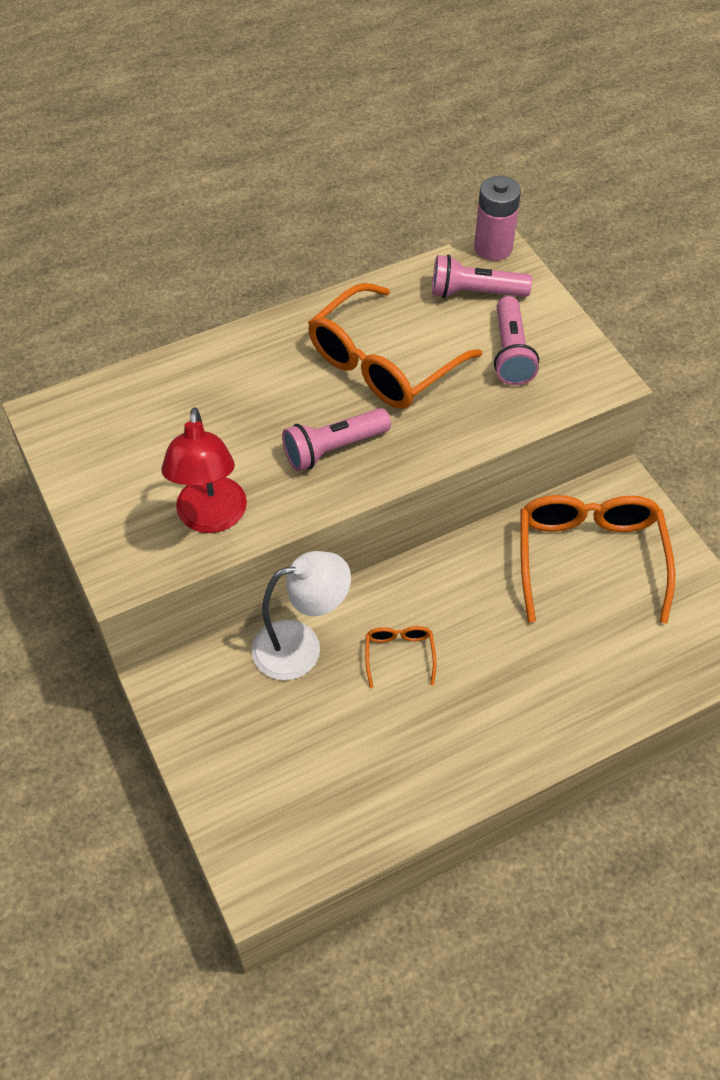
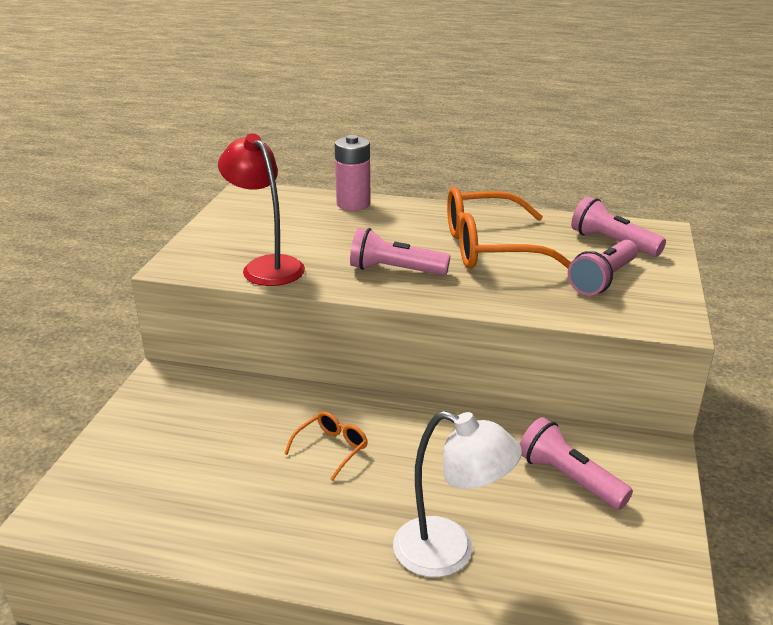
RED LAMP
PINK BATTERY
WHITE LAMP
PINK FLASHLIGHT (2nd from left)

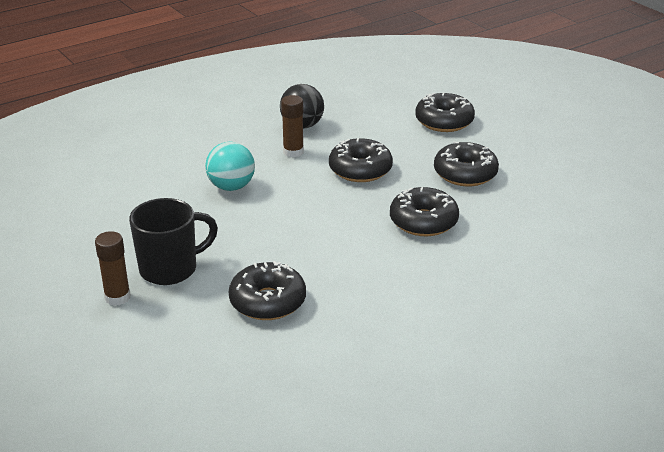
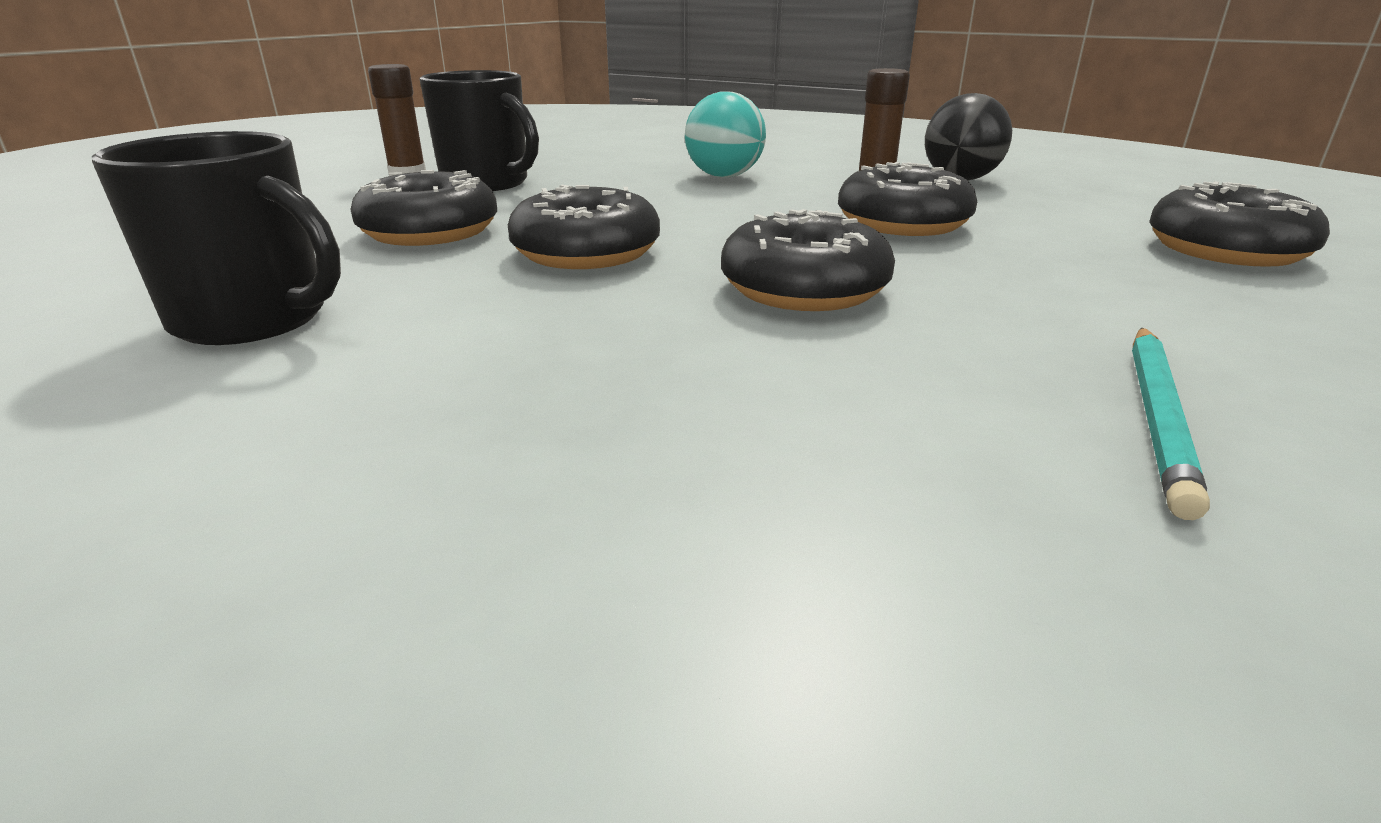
BLACK MUG (1st from left)
BLACK DONUT (2nd from left)
TURQUOISE PENCIL

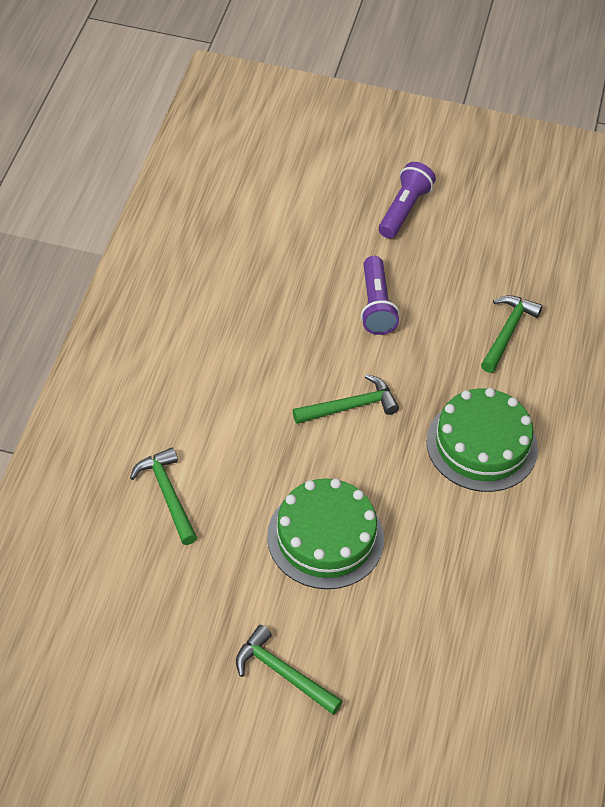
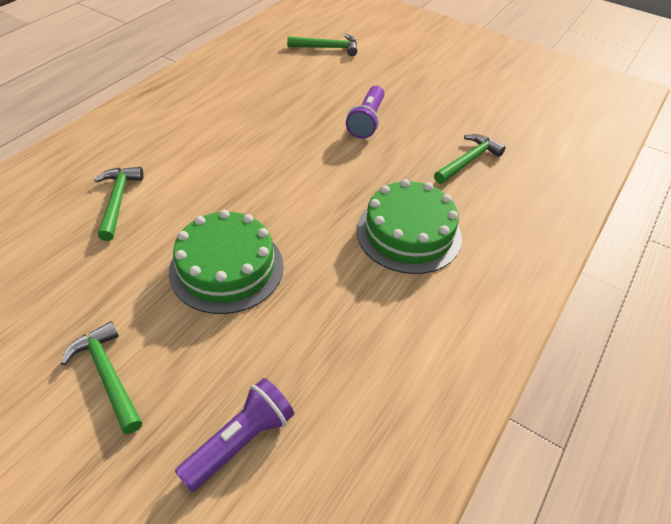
PURPLE FLASHLIGHT (1st from left)
GREEN HAMMER (3rd from left)

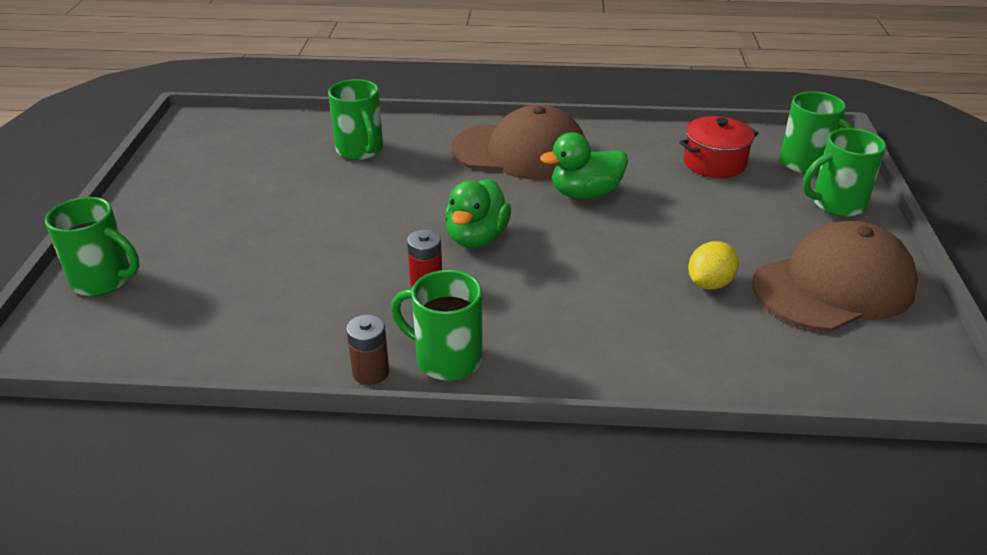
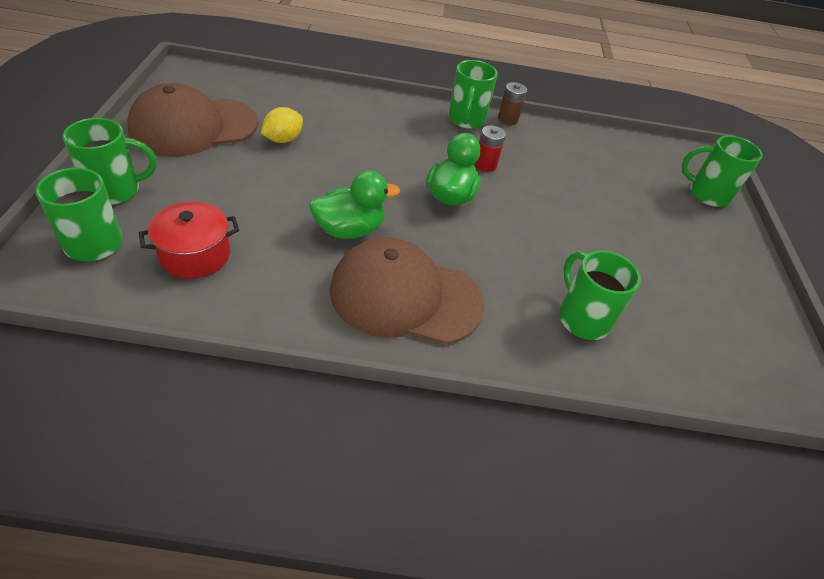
GREEN MUG (3rd from left)

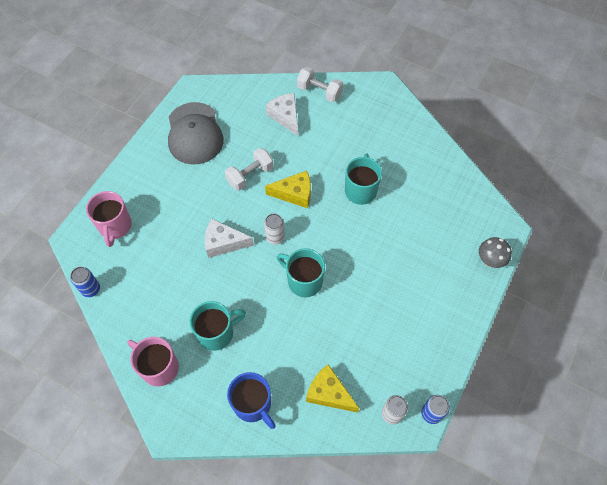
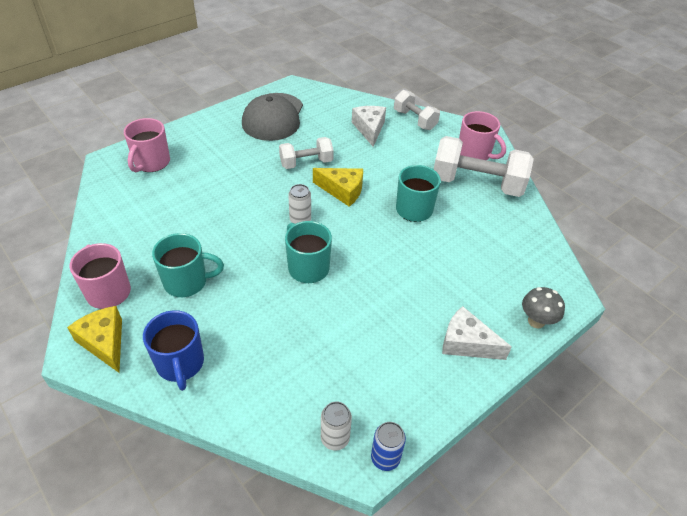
YELLOW CHEESE (1st from left)
WHITE DUMBBELL (3rd from left)
WHITE CHEESE (2nd from left)
PINK MUG (3rd from left)
BLUE CAN (1st from left in the first image)

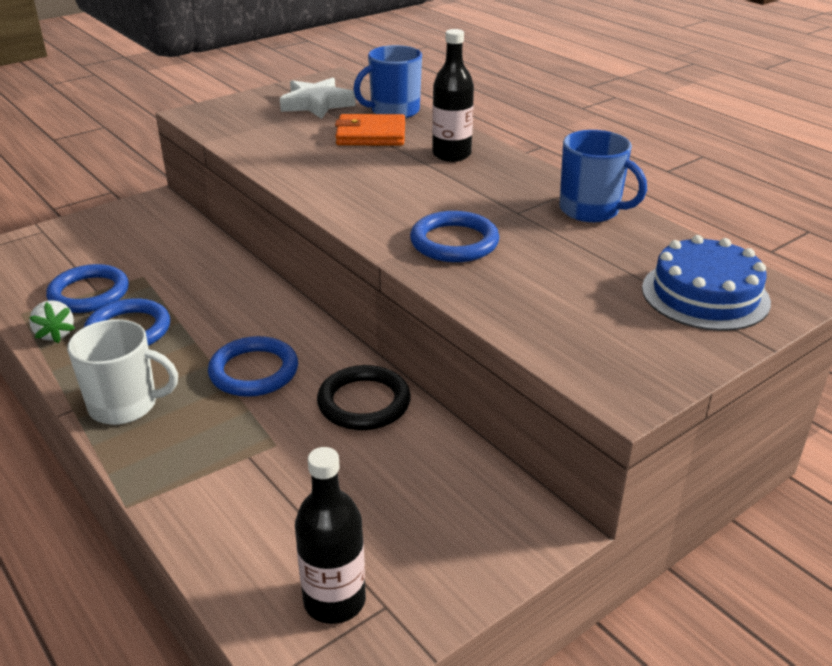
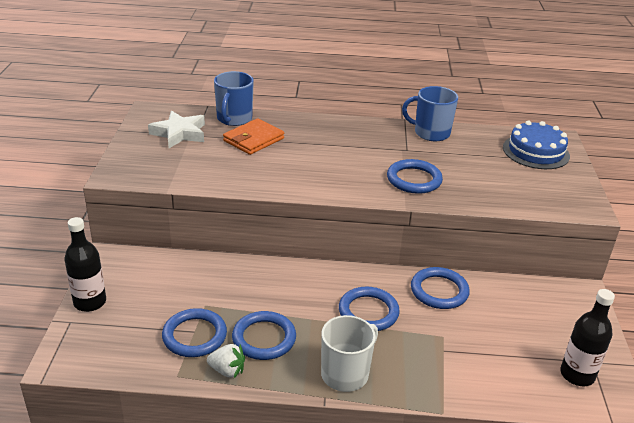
BLACK BOTTLE (1st from left)
BLUE MUG (2nd from left)
BLUE RING (5th from left)

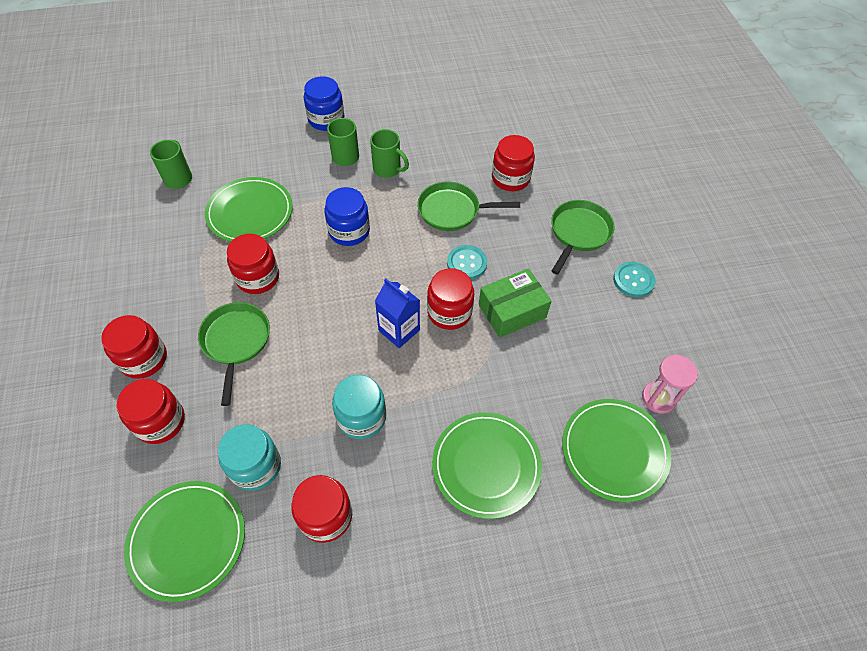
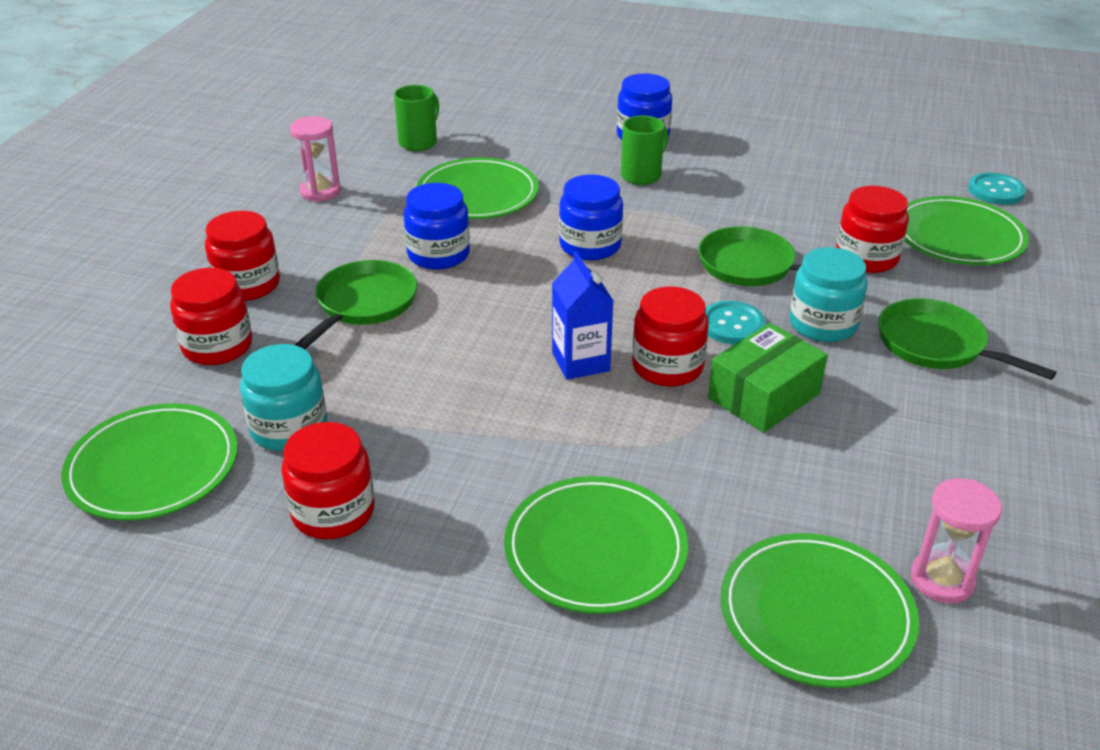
PINK HOURGLASS (1st from left)
BLUE JAR (1st from left)
GREEN BOX
TURQUOISE JAR (2nd from left)
GREEN PAN (3rd from left)
GREEN PLATE (5th from left)
TURQUOISE BUTTON (2nd from left)
GREEN MUG (3rd from left in the first image)

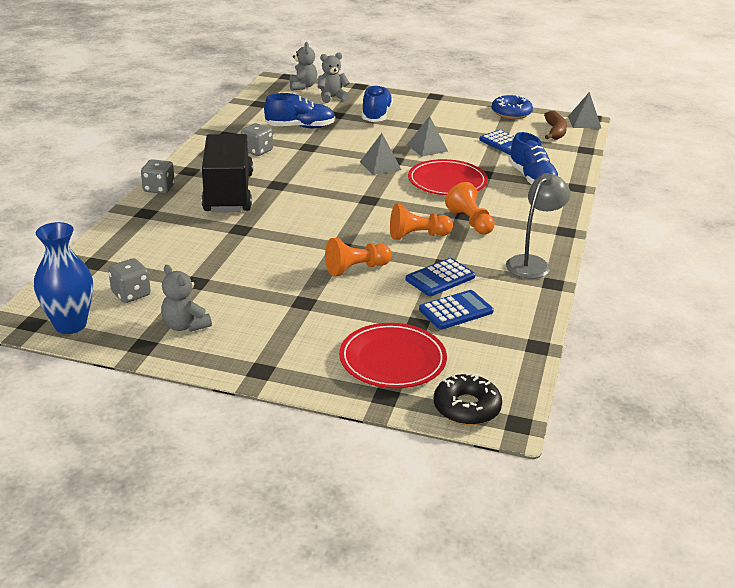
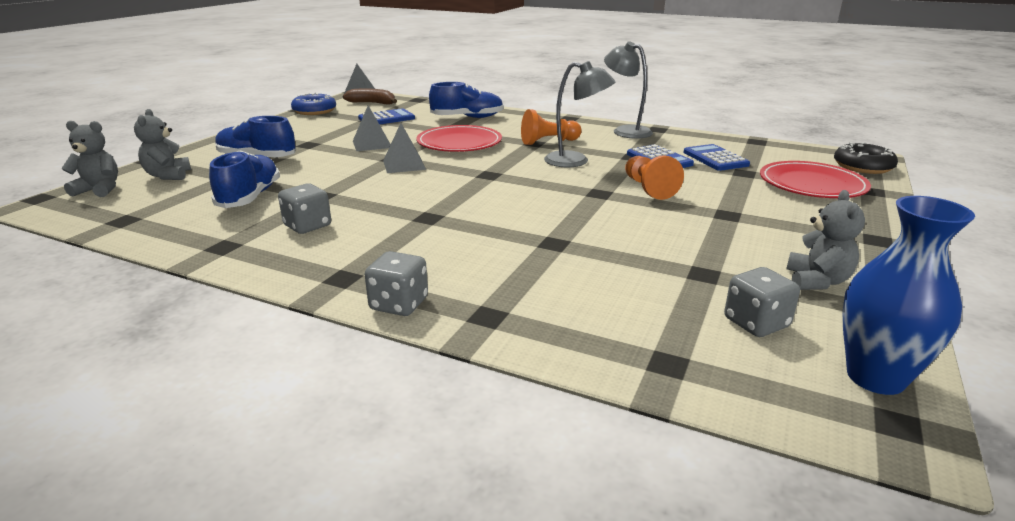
GREY LAMP (1st from left)
GREY TEDDY BEAR (3rd from left)
BLACK TRUCK

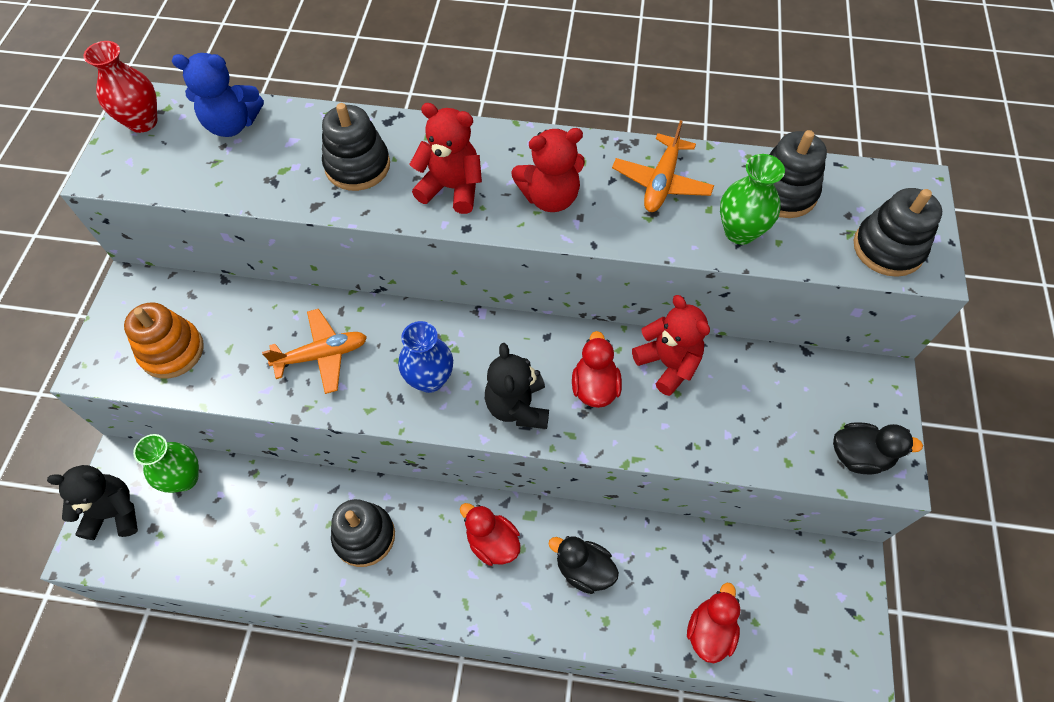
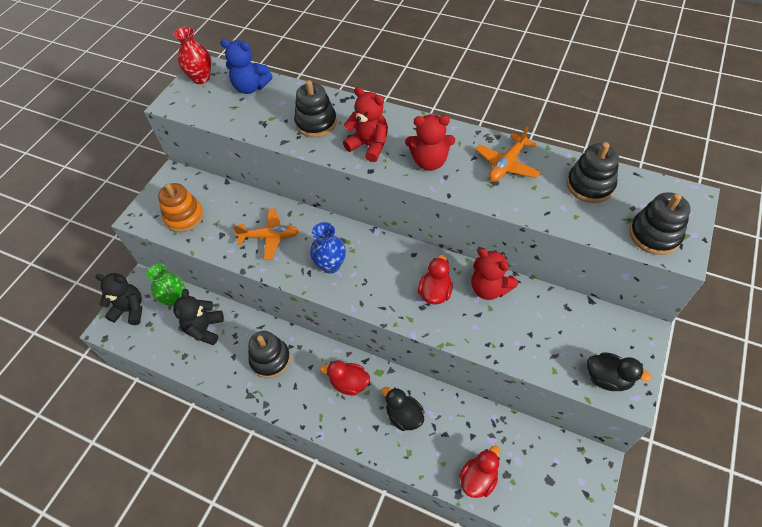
BLACK TEDDY BEAR (2nd from left)
RED DUCK (1st from left)
RED TEDDY BEAR (3rd from left)
GREEN VASE (2nd from left in the first image)

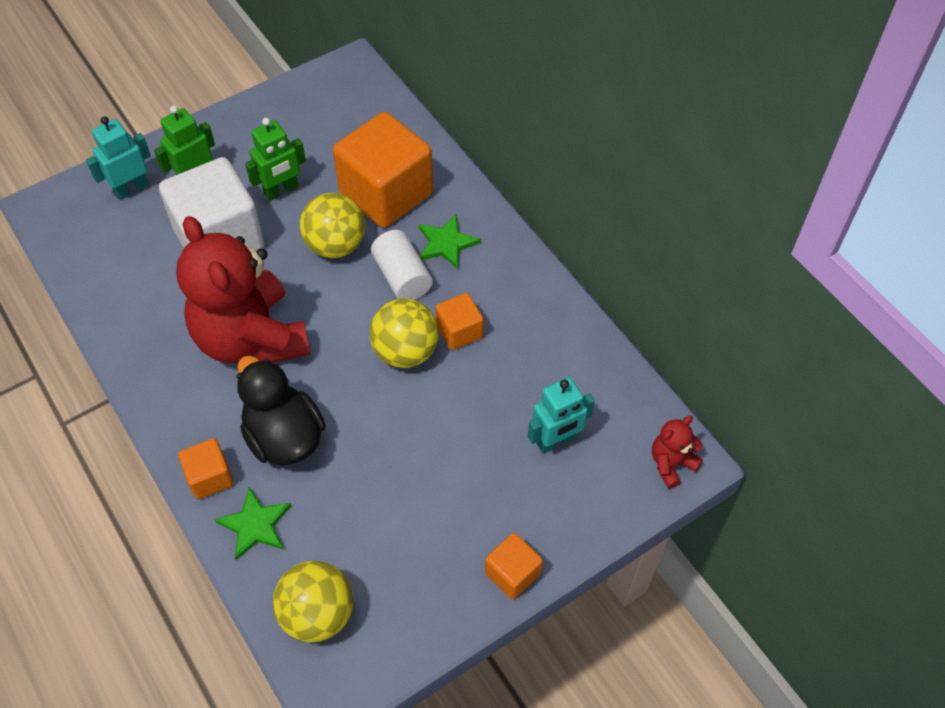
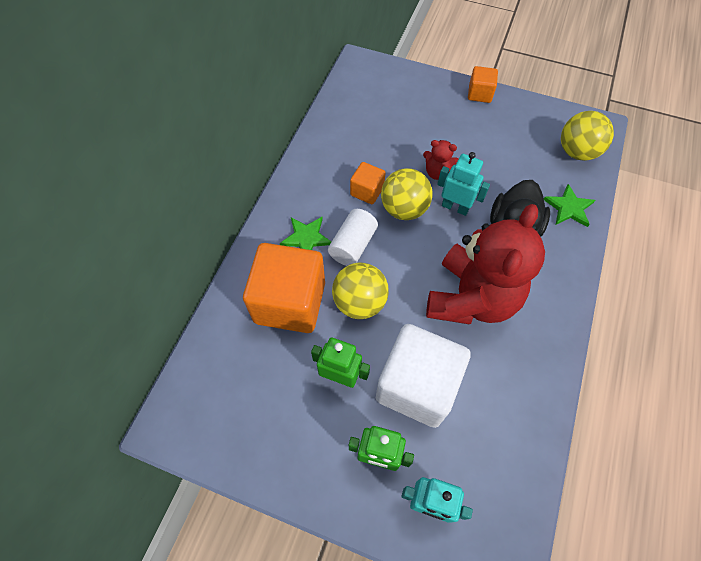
RED TEDDY BEAR (1st from left)
TURQUOISE ROBOT (2nd from left)
ORANGE CUBE (1st from left in the first image)

